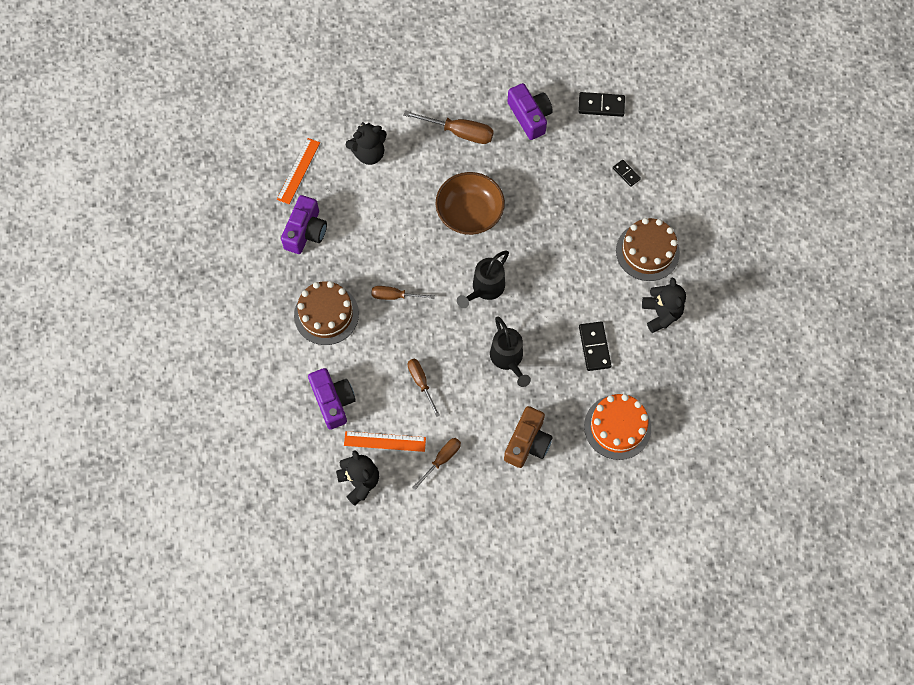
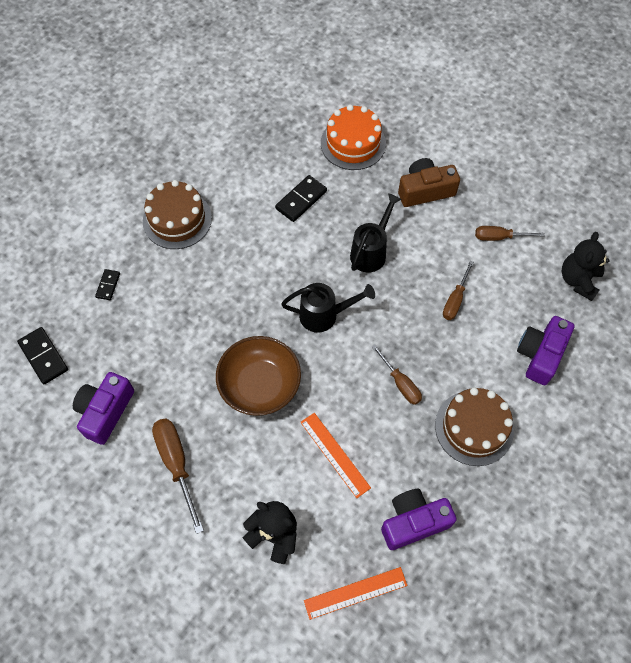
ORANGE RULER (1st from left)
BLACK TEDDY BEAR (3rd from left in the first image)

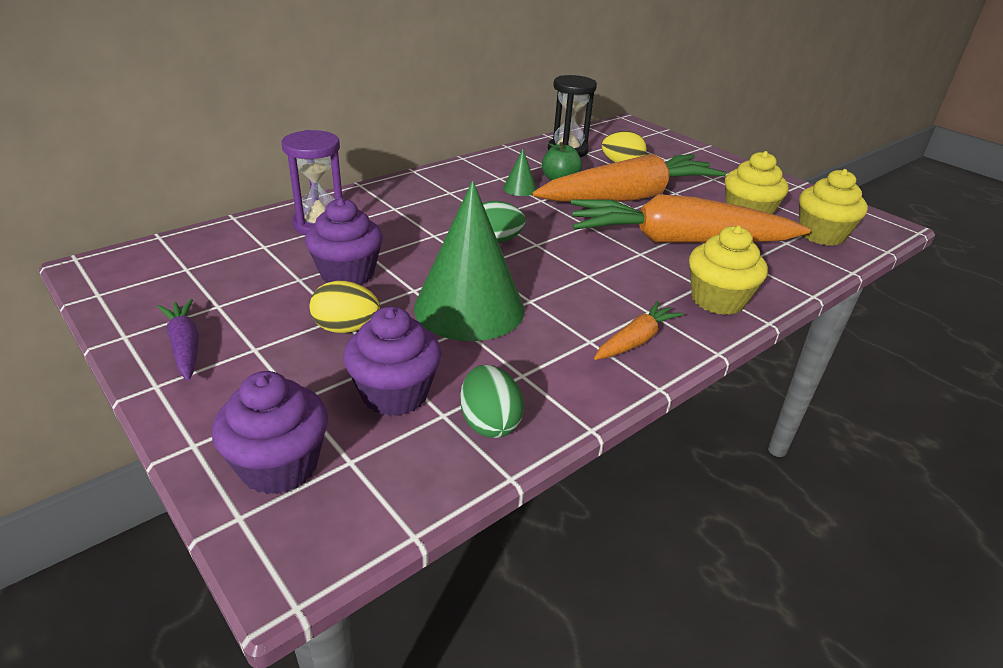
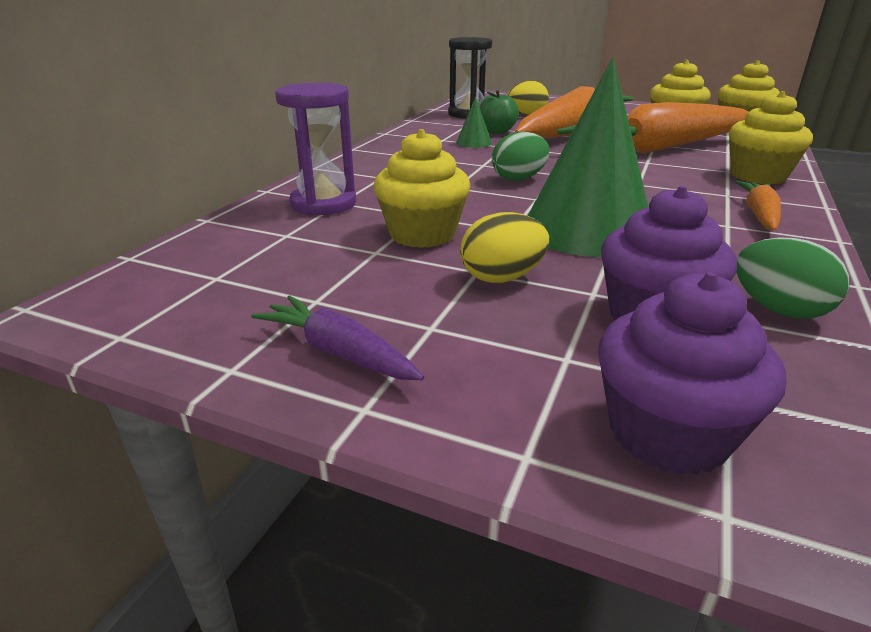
YELLOW CUPCAKE (1st from left)

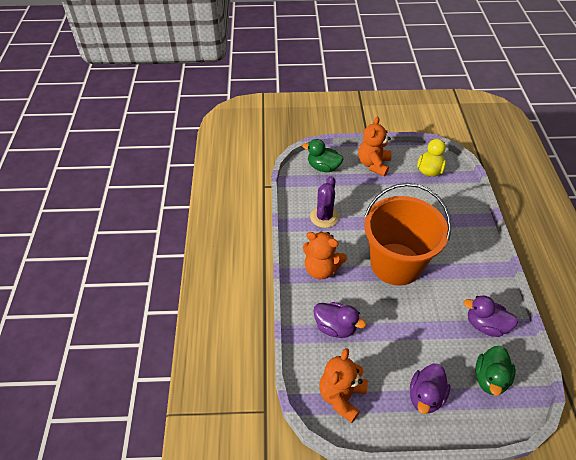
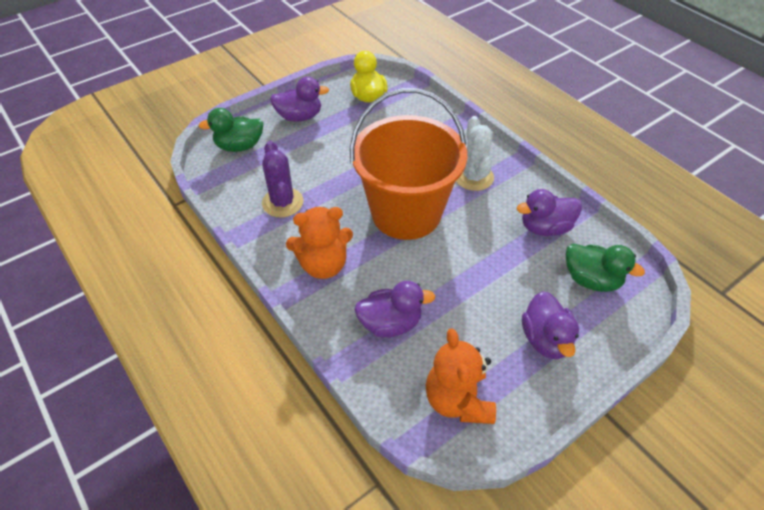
PURPLE DUCK (1st from left)
WHITE CACTUS
GREEN DUCK (2nd from left)

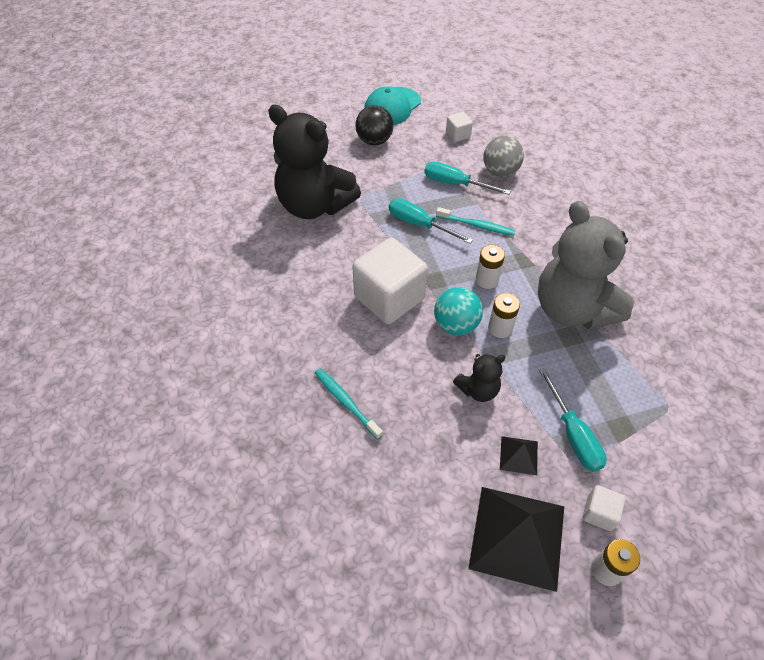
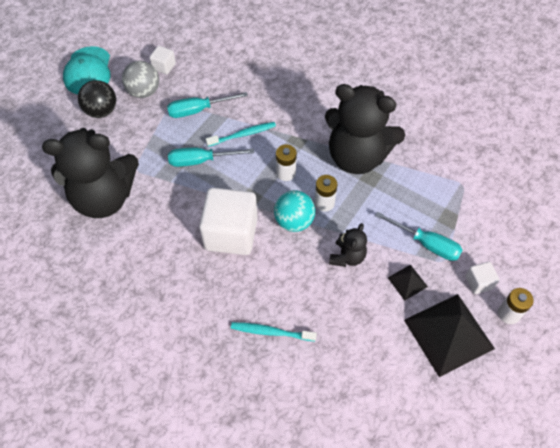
GREY BALL
BLACK TEDDY BEAR (3rd from left)

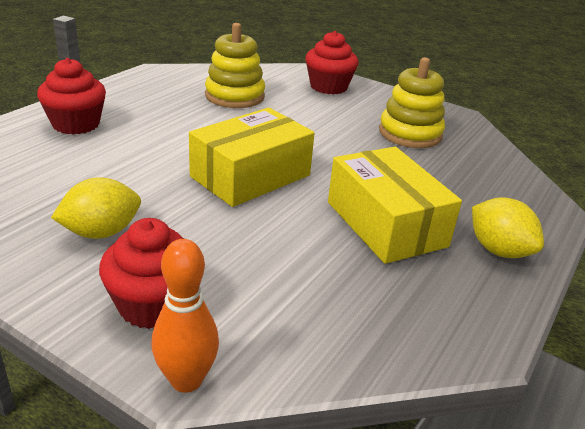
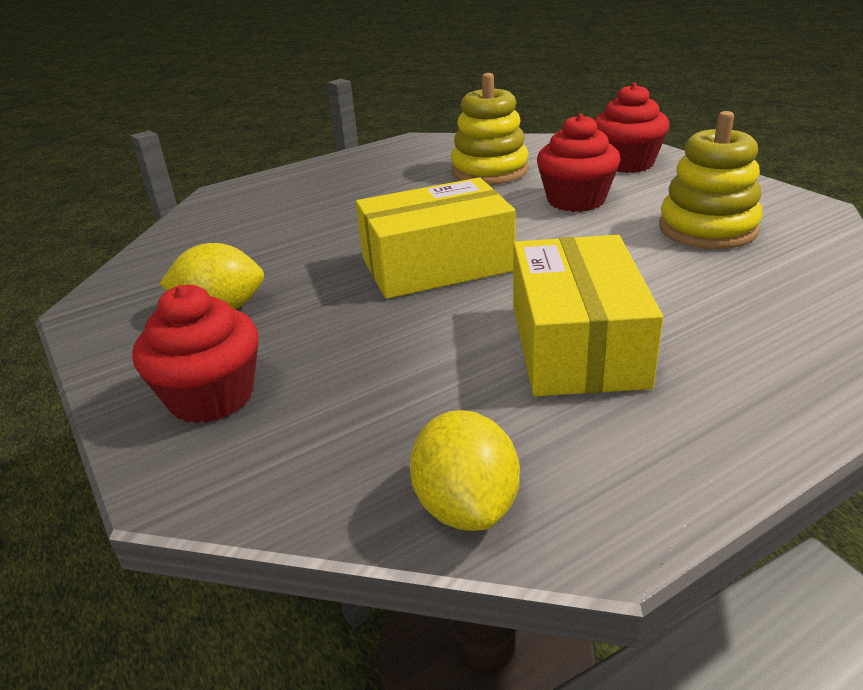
YELLOW LEMON (2nd from left)
RED CUPCAKE (2nd from left)
ORANGE BOWLING PIN

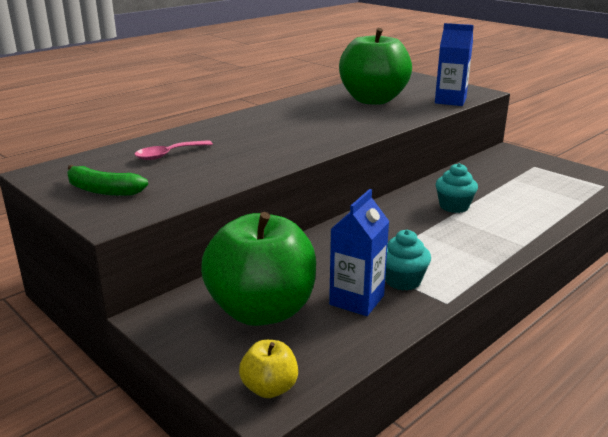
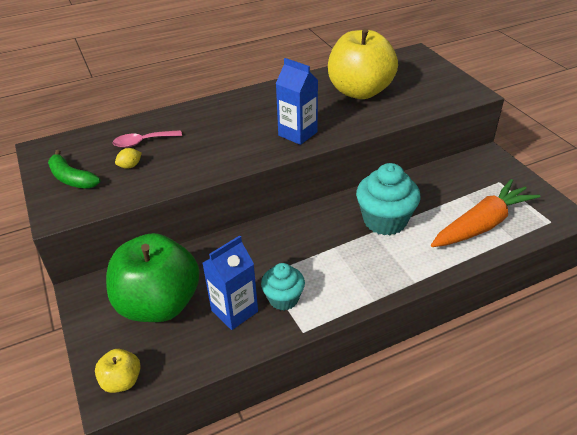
YELLOW LEMON
BLUE CARTON (2nd from left)
YELLOW APPLE (2nd from left)
TURQUOISE CUPCAKE (2nd from left)
ORANGE CARROT

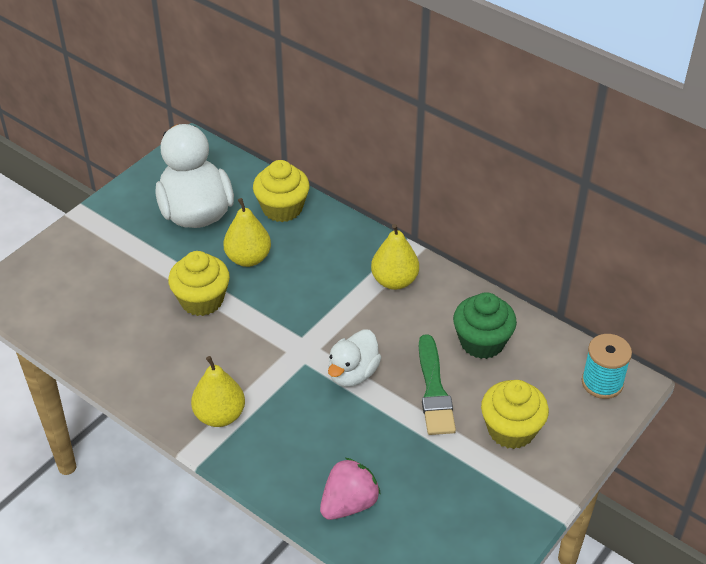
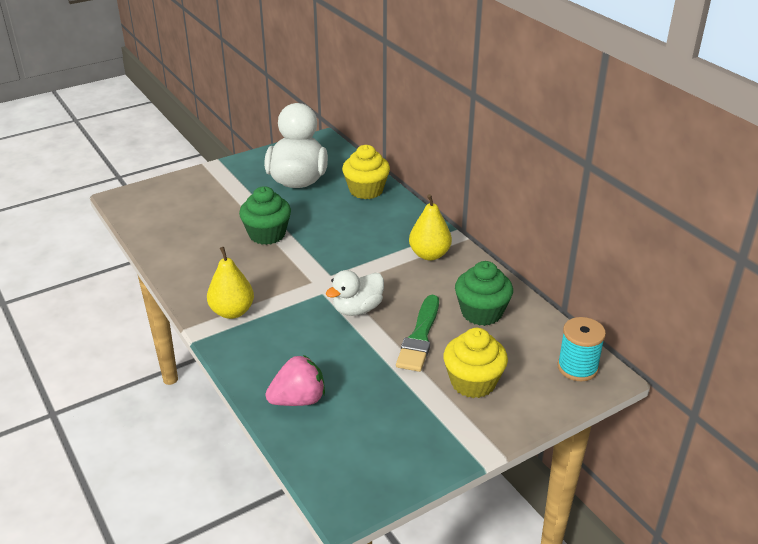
GREEN CUPCAKE (1st from left)
YELLOW PEAR (2nd from left in the first image)

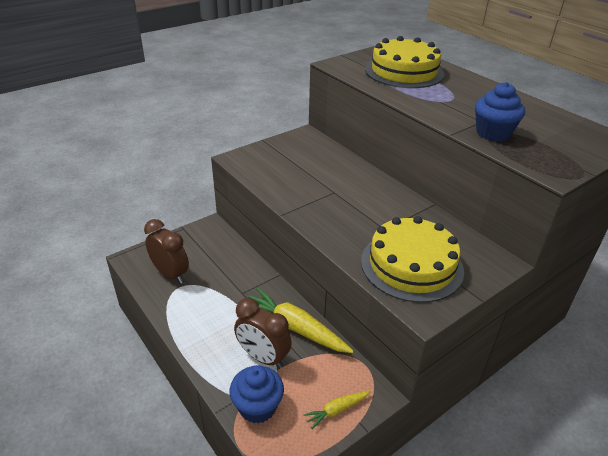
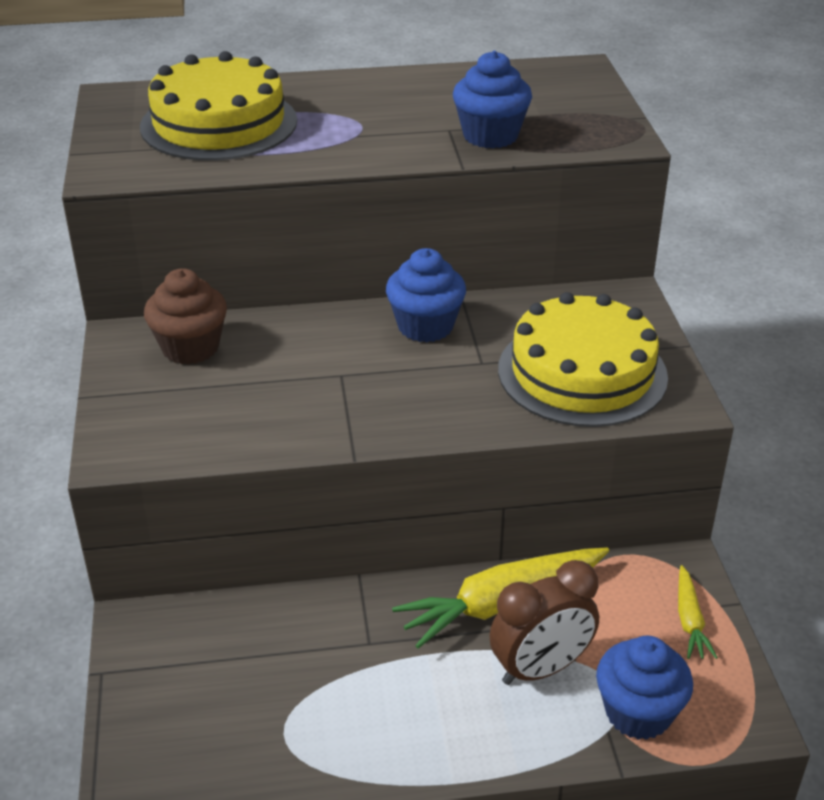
BROWN CUPCAKE
BLUE CUPCAKE (1st from left)
BROWN CLOCK (1st from left in the first image)

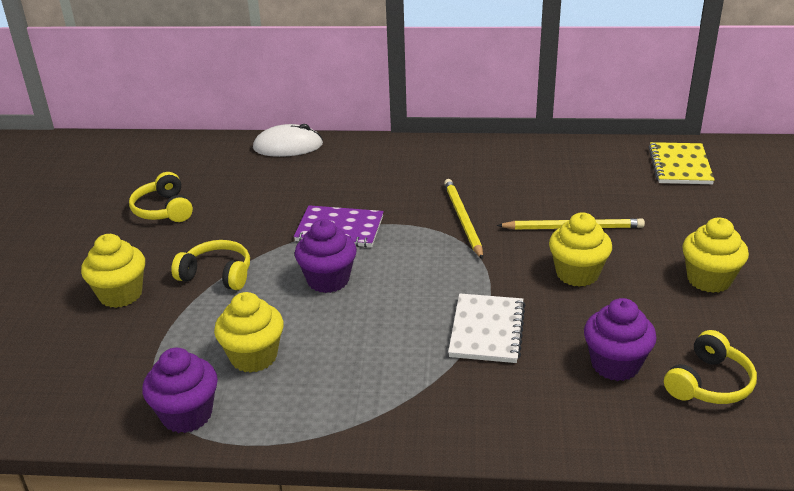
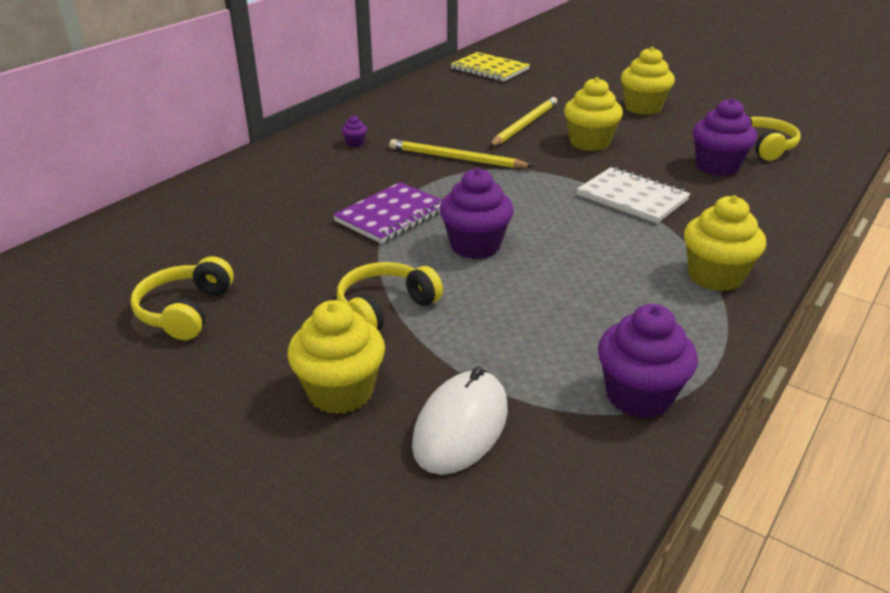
YELLOW HEADPHONES (1st from left)
PURPLE CUPCAKE (1st from left)
WHITE MOUSE
YELLOW CUPCAKE (4th from left)

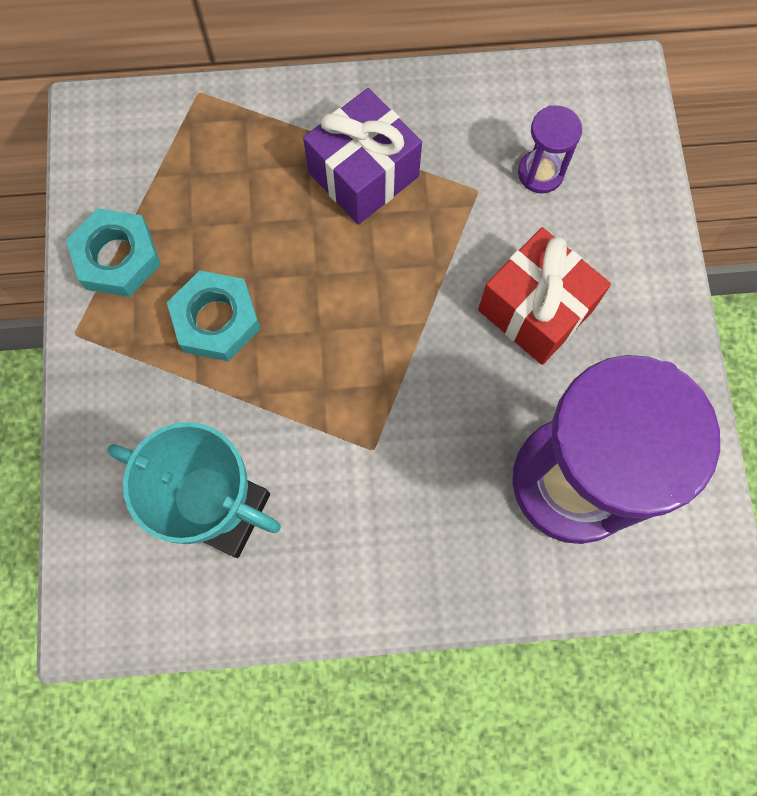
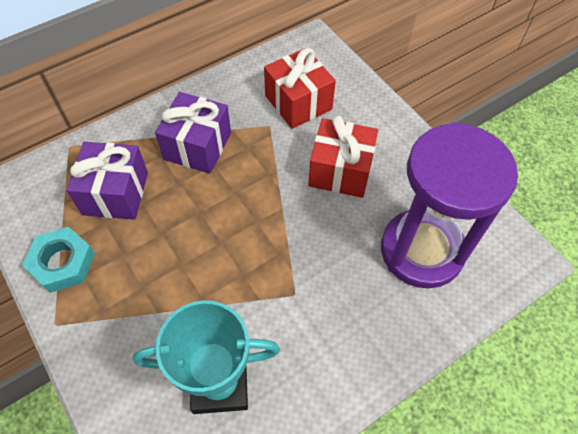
PURPLE GIFT (1st from left)
RED GIFT (1st from left)
TURQUOISE NUT (2nd from left in the first image)

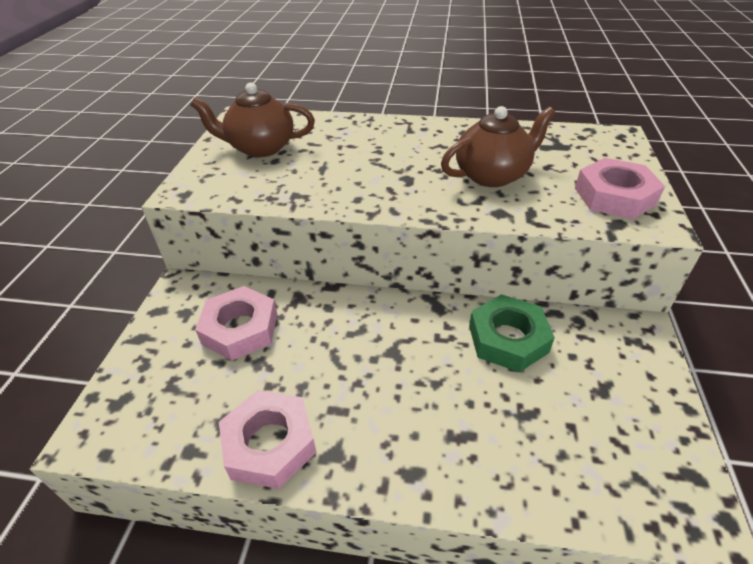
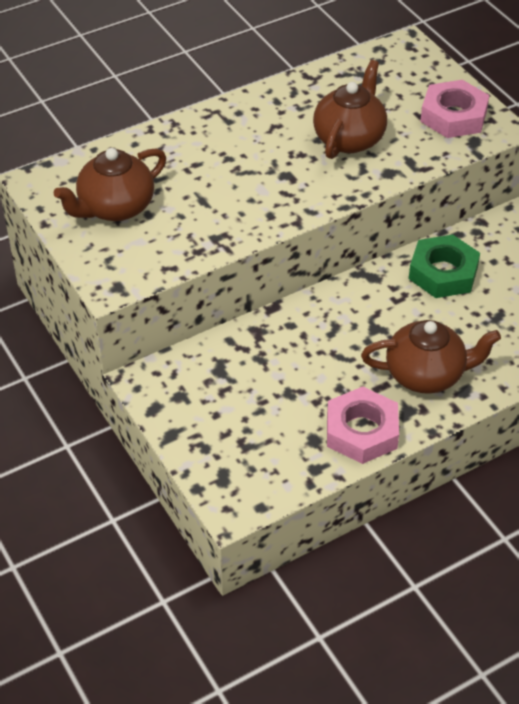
BROWN TEAPOT (3rd from left)
PINK NUT (1st from left in the first image)

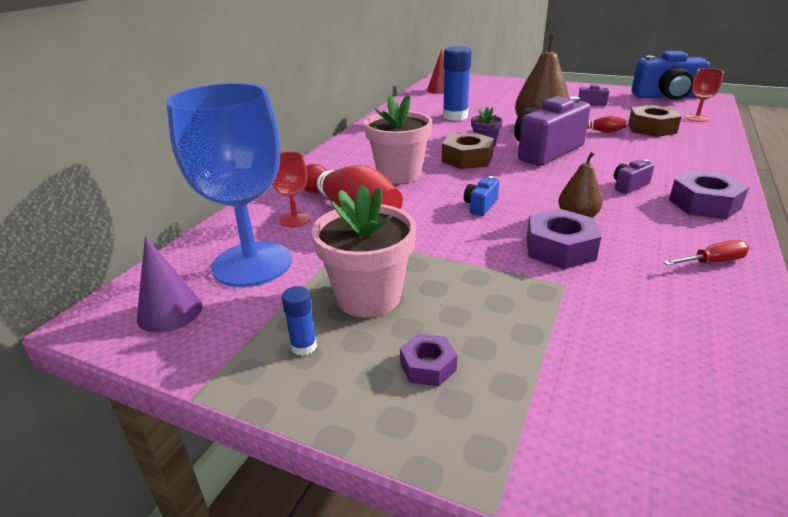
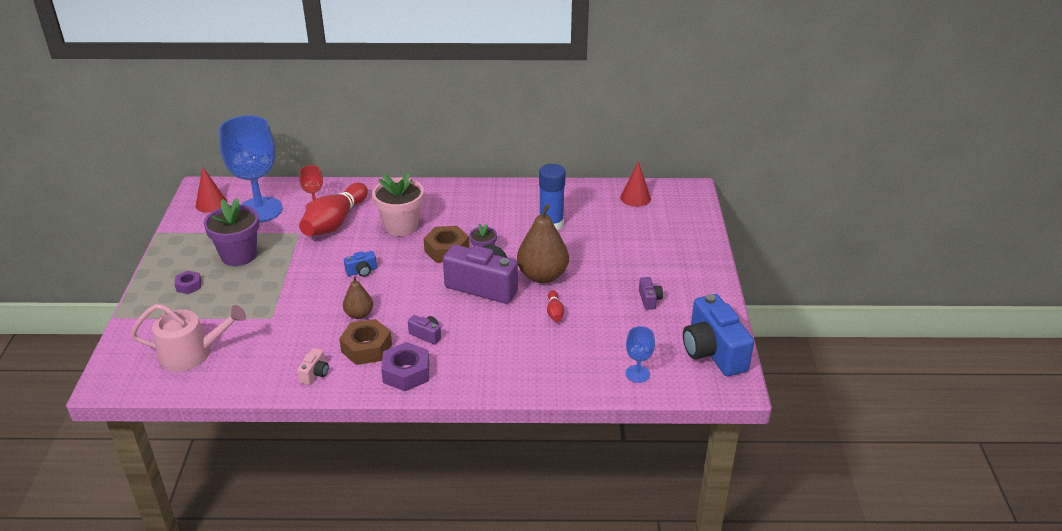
PINK WATERING CAN
RED CONE (1st from left)
PURPLE FLOWER POT (1st from left)
PINK CAMERA
BROWN NUT (1st from left)
BLUE CAMERA (1st from left)
BLUE GOBLET (2nd from left)
BLUE GLUE STICK (1st from left in the first image)
PURPLE NUT (2nd from left in the first image)

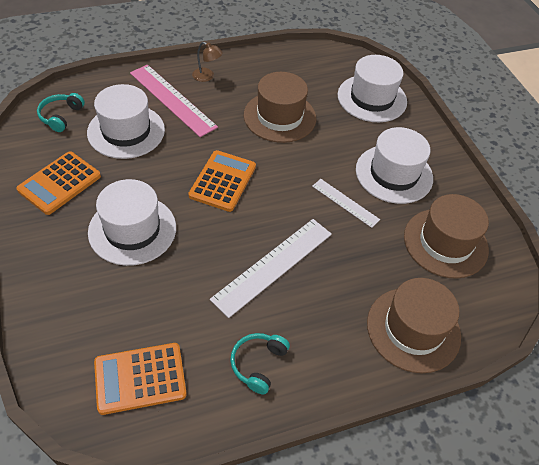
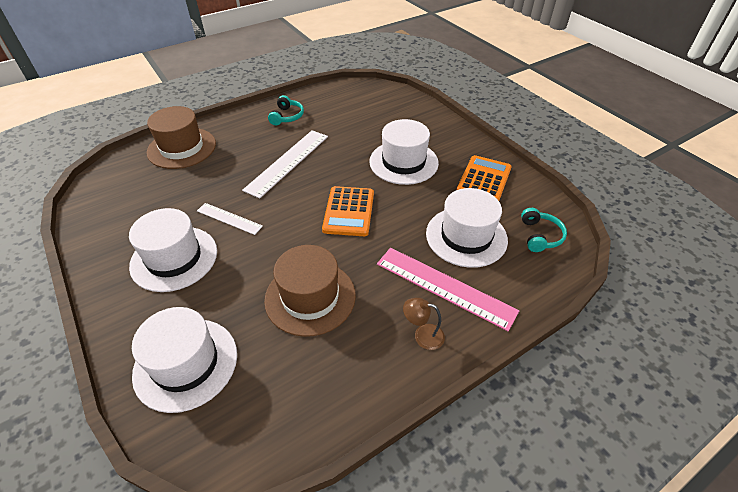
ORANGE CALCULATOR (2nd from left in the first image)
BROWN HAT (3rd from left in the first image)

